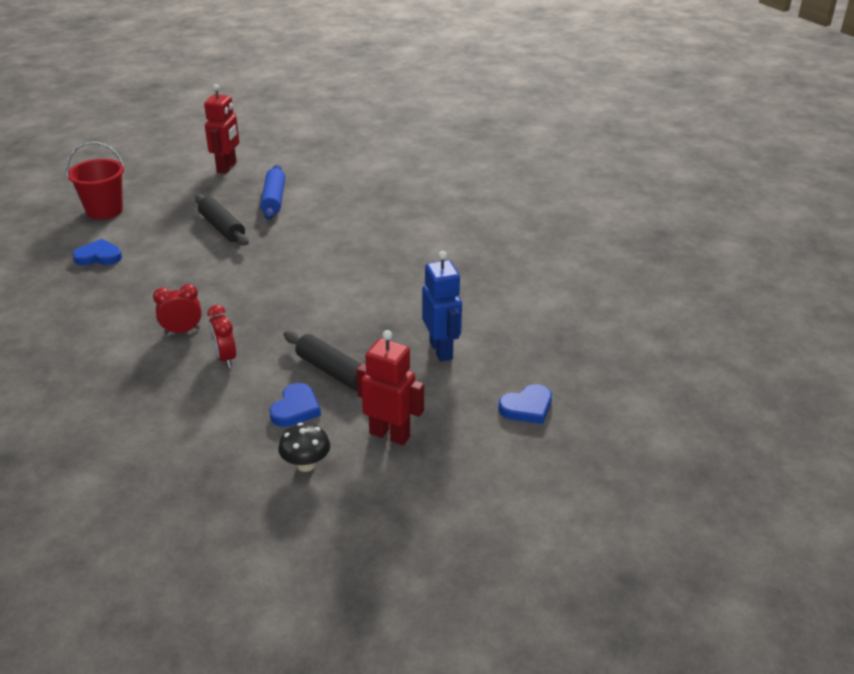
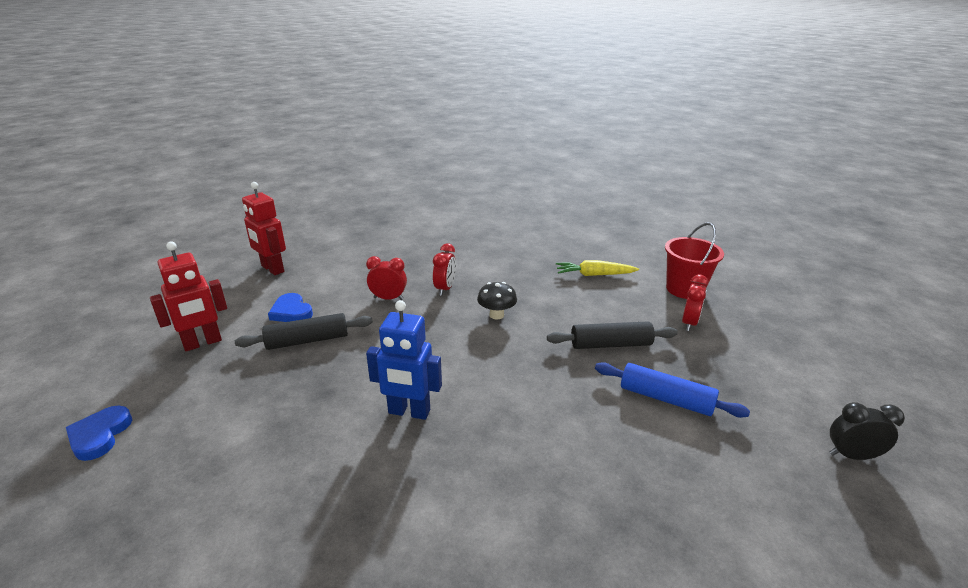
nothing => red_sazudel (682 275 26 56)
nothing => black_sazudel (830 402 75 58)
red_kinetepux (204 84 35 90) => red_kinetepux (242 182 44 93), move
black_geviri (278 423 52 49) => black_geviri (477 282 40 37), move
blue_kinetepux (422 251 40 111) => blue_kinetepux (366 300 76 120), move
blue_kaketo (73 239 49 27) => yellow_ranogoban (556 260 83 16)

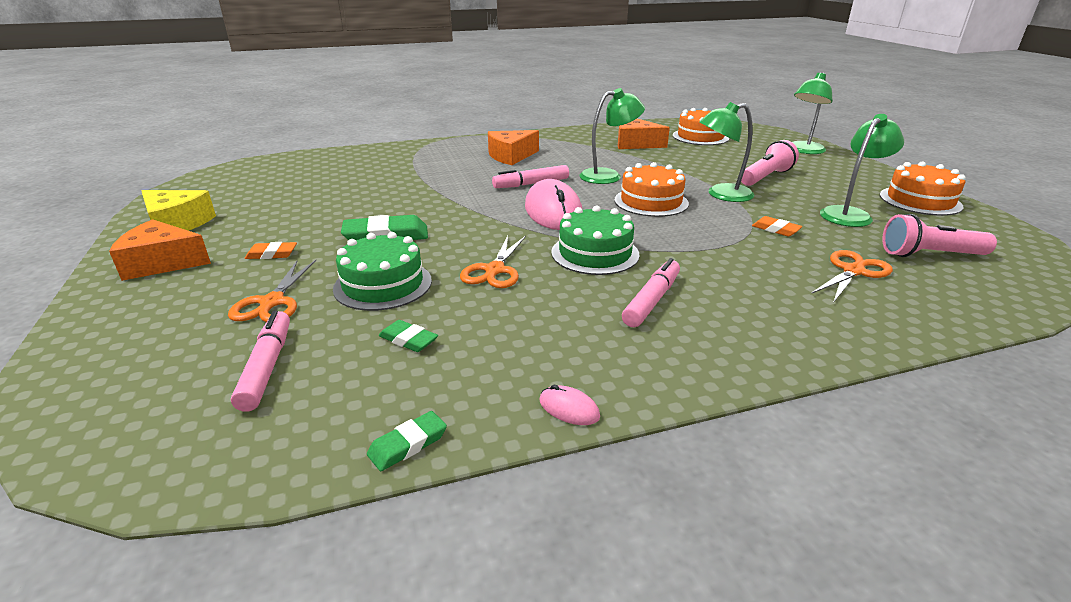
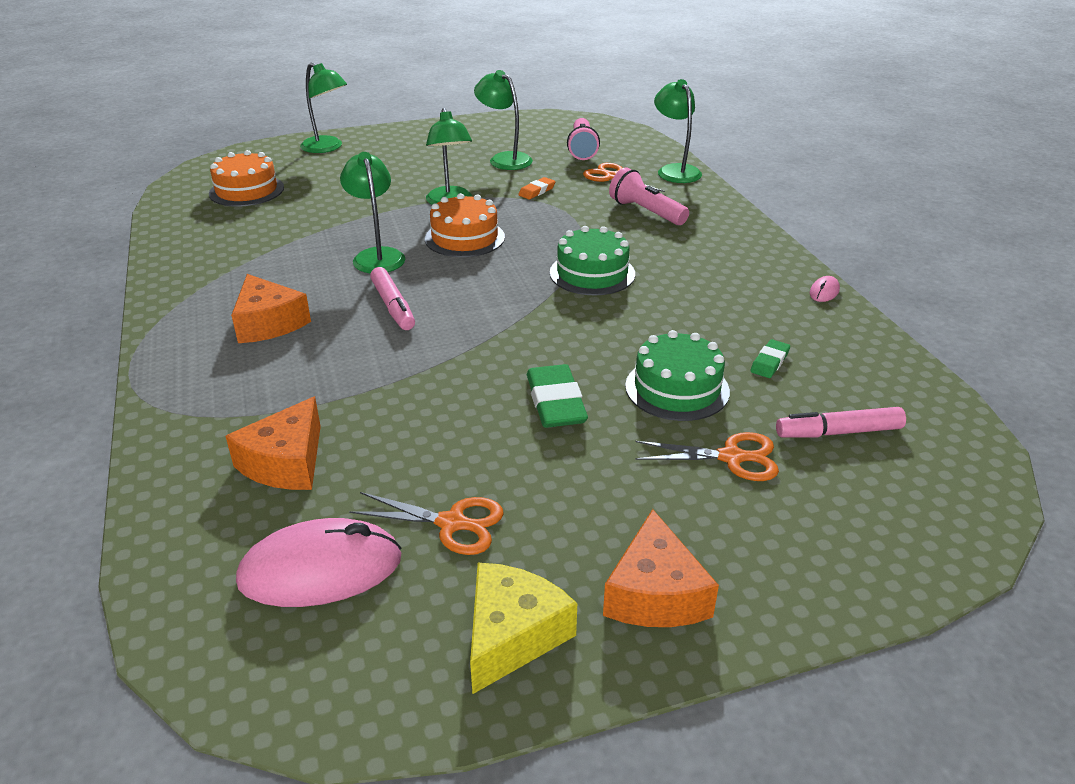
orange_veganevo (245 242 52 17) => nothing
green_veganevo (367 411 80 60) => nothing
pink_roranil (622 258 58 69) => nothing
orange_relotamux (880 162 86 54) => nothing
nothing => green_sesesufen (654 79 48 104)
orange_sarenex (460 236 66 52) => orange_sarenex (349 492 155 63), move
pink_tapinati (525 179 58 51) => pink_tapinati (236 518 166 89), move
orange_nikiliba (618 119 52 30) => orange_nikiliba (226 396 95 94), move
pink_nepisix (741 140 58 46) => pink_nepisix (609 167 80 58), move

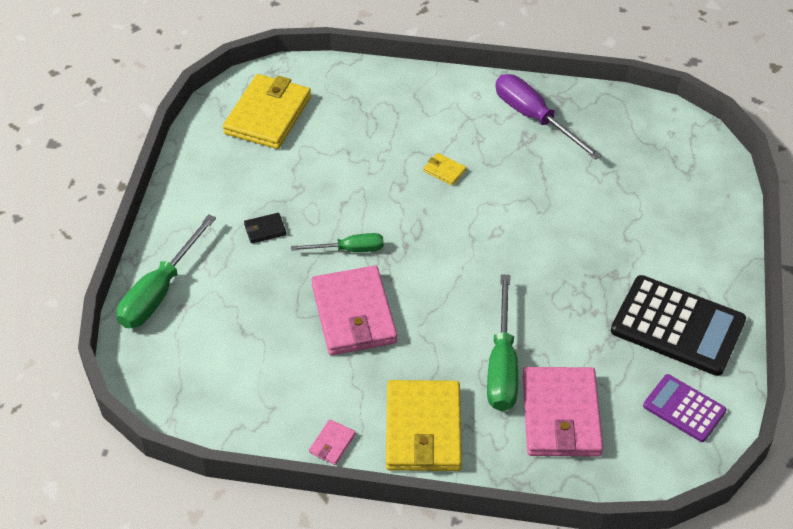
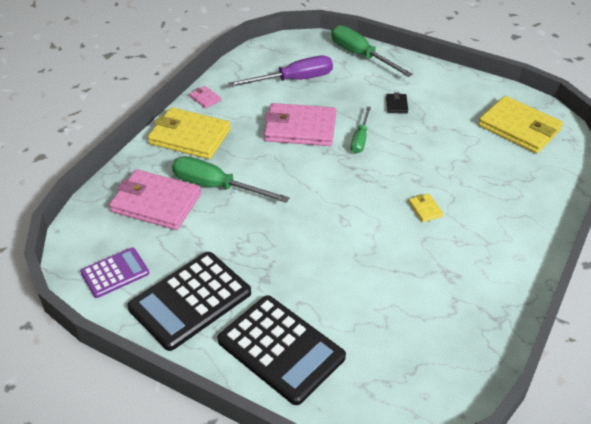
nothing => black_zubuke (217 295 129 110)
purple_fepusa (495 74 107 86) => purple_fepusa (228 56 105 31), move
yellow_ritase (423 153 44 33) => yellow_ritase (408 193 35 29), 75 degrees counterclockwise

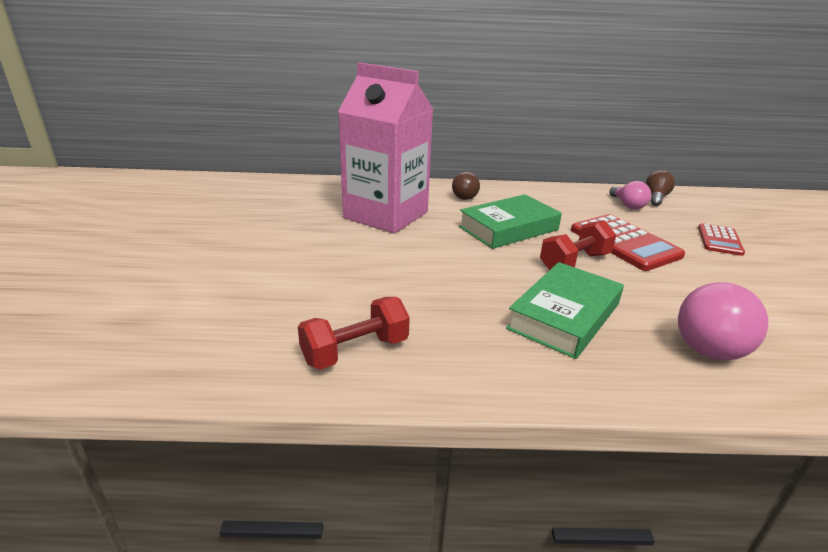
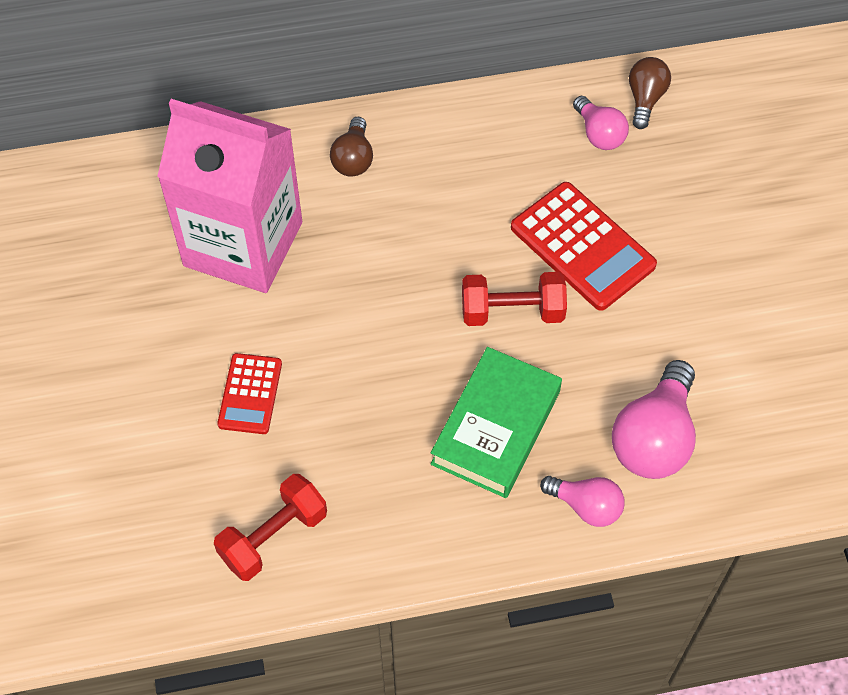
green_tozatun (459 194 103 55) => nothing
nothing => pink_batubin (540 476 84 51)
red_zubuke (698 223 47 33) => red_zubuke (217 353 65 81), move
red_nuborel (540 220 76 50) => red_nuborel (462 272 105 54), 45 degrees clockwise

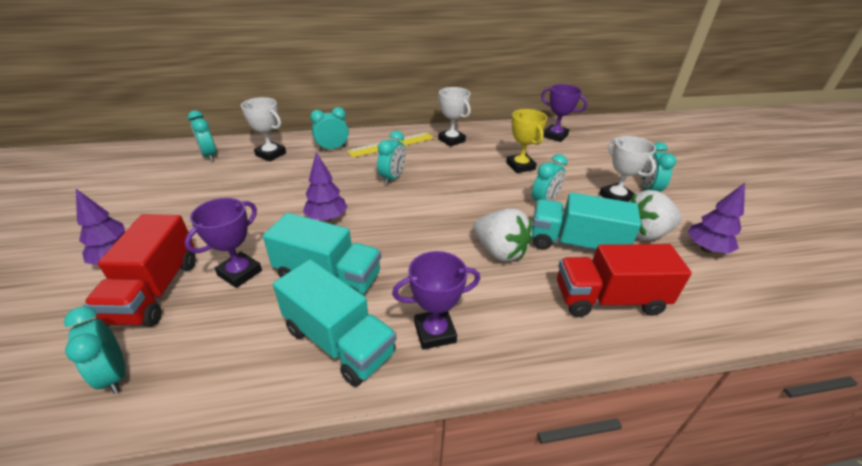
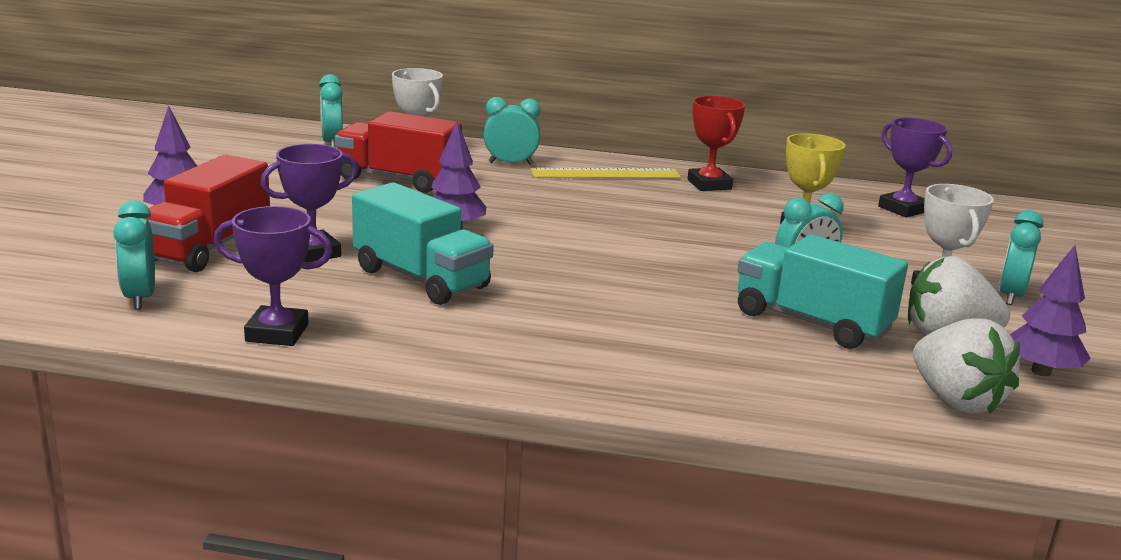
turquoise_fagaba (273 259 123 128) => nothing
turquoise_sazudel (377 131 29 54) => nothing
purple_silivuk (392 251 88 99) => purple_silivuk (214 206 118 140), move
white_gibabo (473 208 59 54) => white_gibabo (913 318 107 96), move
red_fagaba (557 244 135 73) => red_fagaba (335 111 127 82), move
white_silivuk (438 87 33 60) => red_silivuk (688 96 57 95)

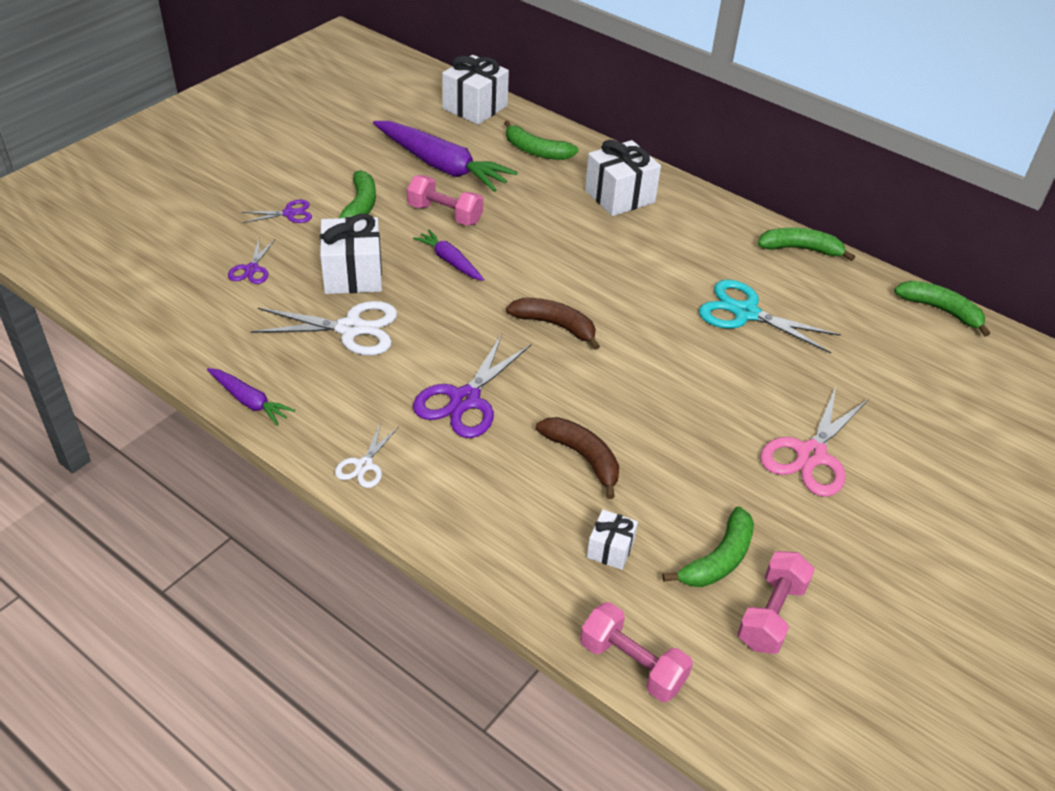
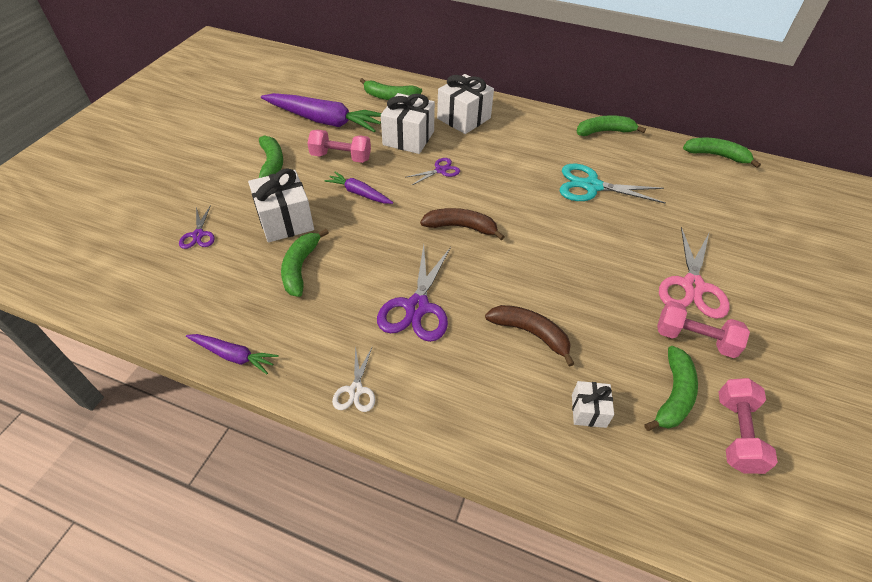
purple_sarenex (241 200 71 23) => purple_sarenex (407 158 53 28), move
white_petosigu (442 55 67 70) => white_petosigu (381 93 54 61), move
pink_nuborel (580 602 113 100) => pink_nuborel (657 301 93 57), move
white_sarenex (250 301 147 55) => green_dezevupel (281 229 48 68)

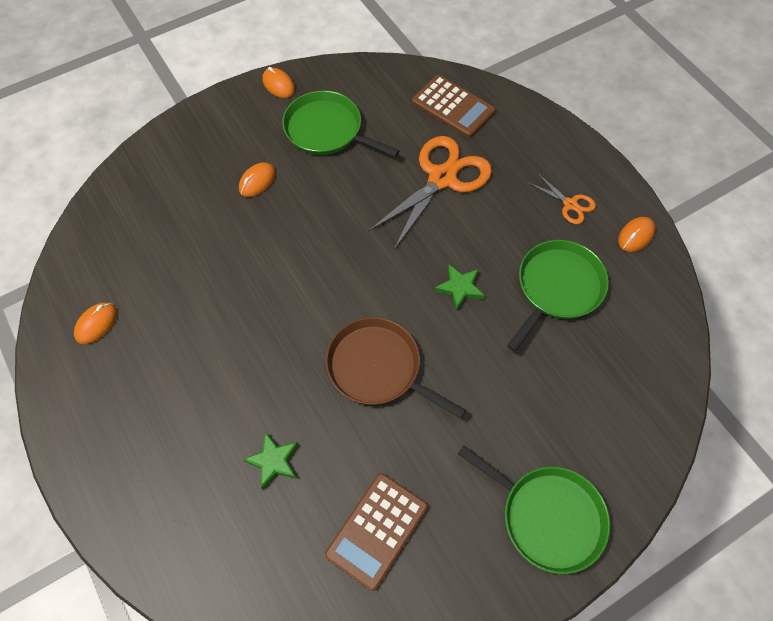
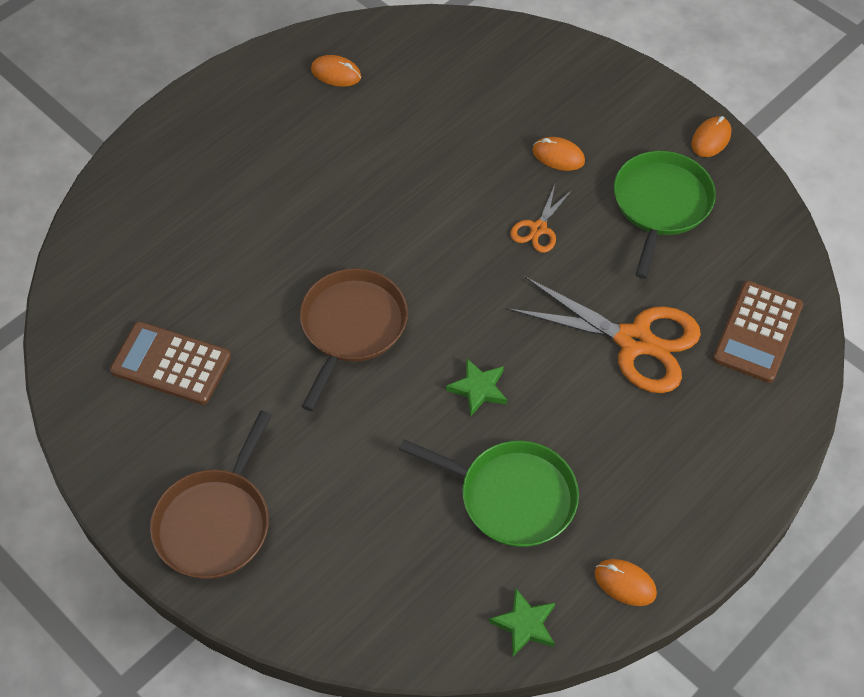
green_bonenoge (243 432 56 58) => green_bonenoge (489 588 66 68), move
orange_sarenex (528 173 68 51) => orange_sarenex (510 185 62 68), move
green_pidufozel (458 445 152 129) => brown_pidufozel (150 410 122 169)

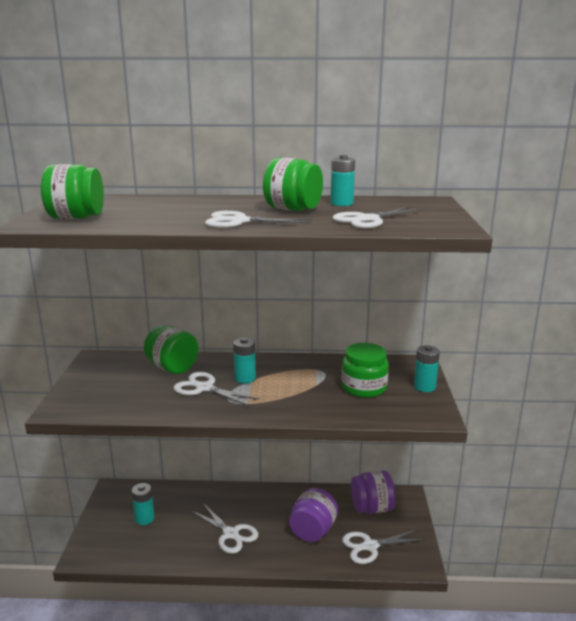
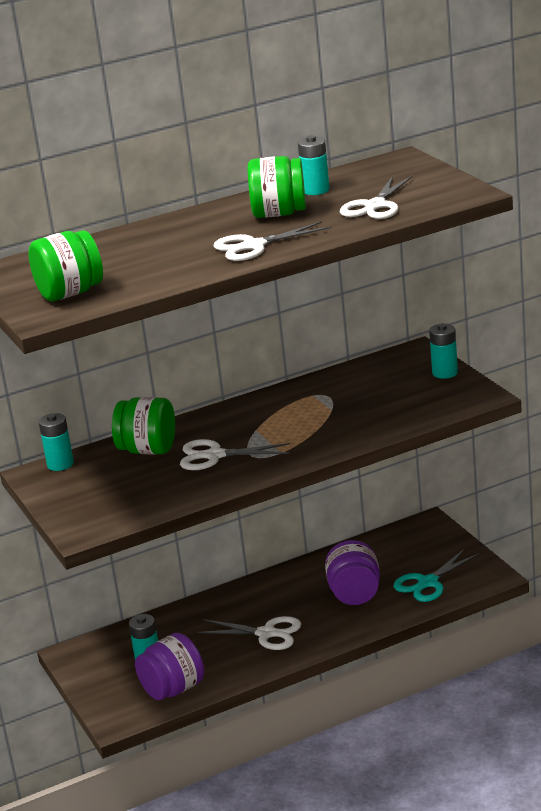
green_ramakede (342 343 47 55) => nothing
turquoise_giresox (233 337 23 46) => turquoise_giresox (39 413 35 58), move
purple_ramakede (351 471 45 43) => purple_ramakede (135 633 69 67), move
white_sarenex (342 529 83 35) => turquoise_sarenex (394 548 86 54)

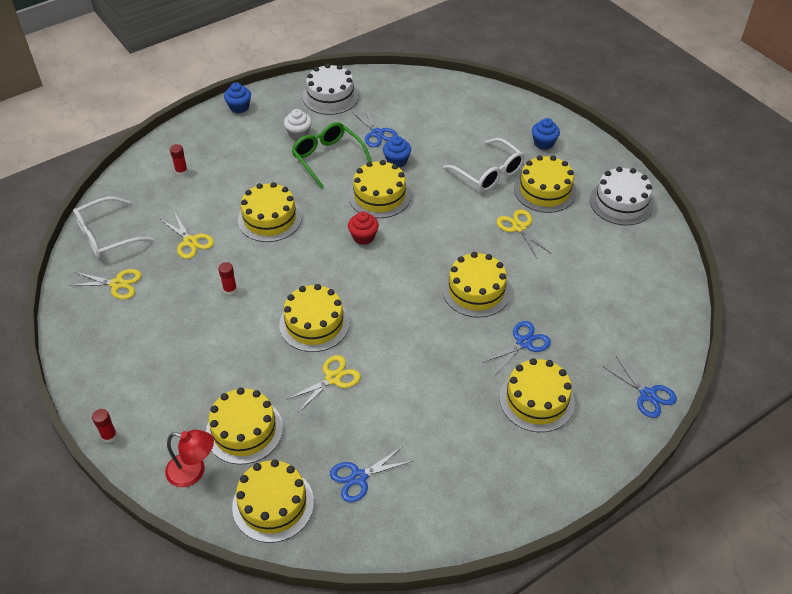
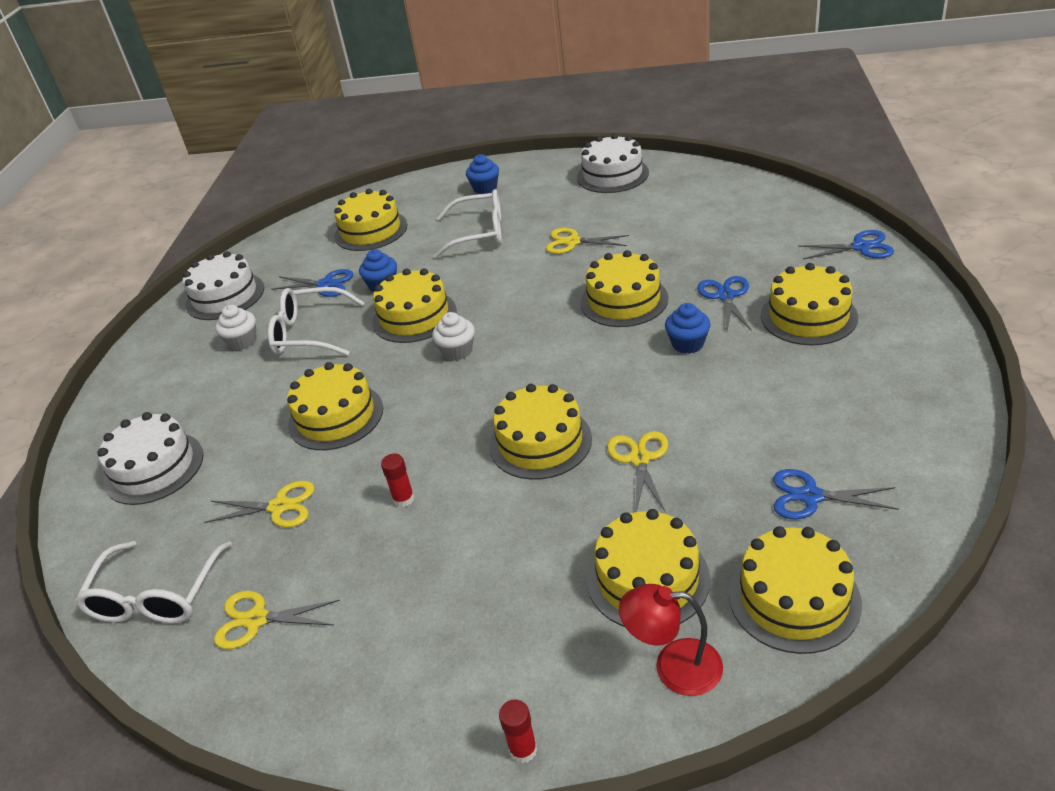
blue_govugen (224 82 27 31) => blue_govugen (665 303 45 51), move
yellow_relotamux (514 155 63 58) => yellow_relotamux (334 189 74 62), move
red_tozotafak (170 144 18 32) => white_relotamux (97 412 107 93)
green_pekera (291 122 81 67) => white_pekera (268 287 97 69)
red_govugen (348 211 31 34) => white_govugen (432 312 43 49)
yellow_sarenex (68 269 73 30) => yellow_sarenex (214 591 126 58), 135 degrees counterclockwise
red_sesesufen (165 430 49 57) => red_sesesufen (619 584 104 112), 135 degrees counterclockwise
blue_sarenex (330 446 83 57) => blue_sarenex (773 469 126 50), 90 degrees clockwise

